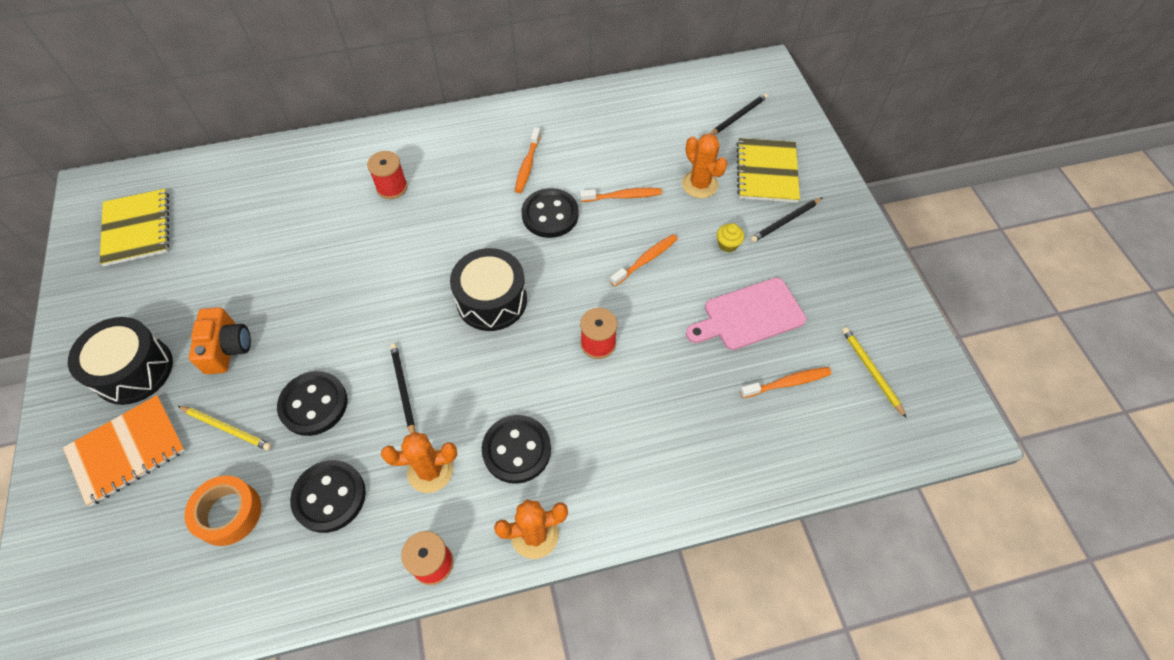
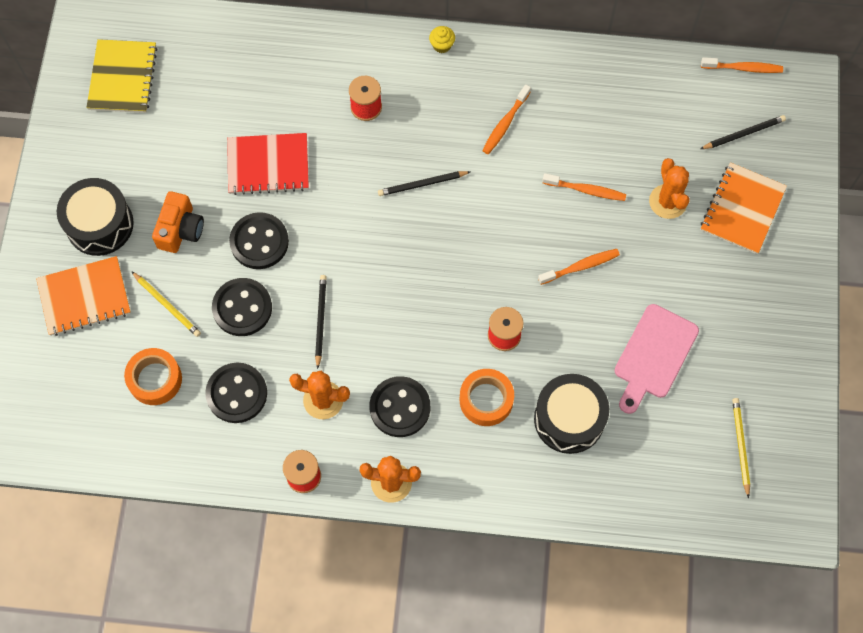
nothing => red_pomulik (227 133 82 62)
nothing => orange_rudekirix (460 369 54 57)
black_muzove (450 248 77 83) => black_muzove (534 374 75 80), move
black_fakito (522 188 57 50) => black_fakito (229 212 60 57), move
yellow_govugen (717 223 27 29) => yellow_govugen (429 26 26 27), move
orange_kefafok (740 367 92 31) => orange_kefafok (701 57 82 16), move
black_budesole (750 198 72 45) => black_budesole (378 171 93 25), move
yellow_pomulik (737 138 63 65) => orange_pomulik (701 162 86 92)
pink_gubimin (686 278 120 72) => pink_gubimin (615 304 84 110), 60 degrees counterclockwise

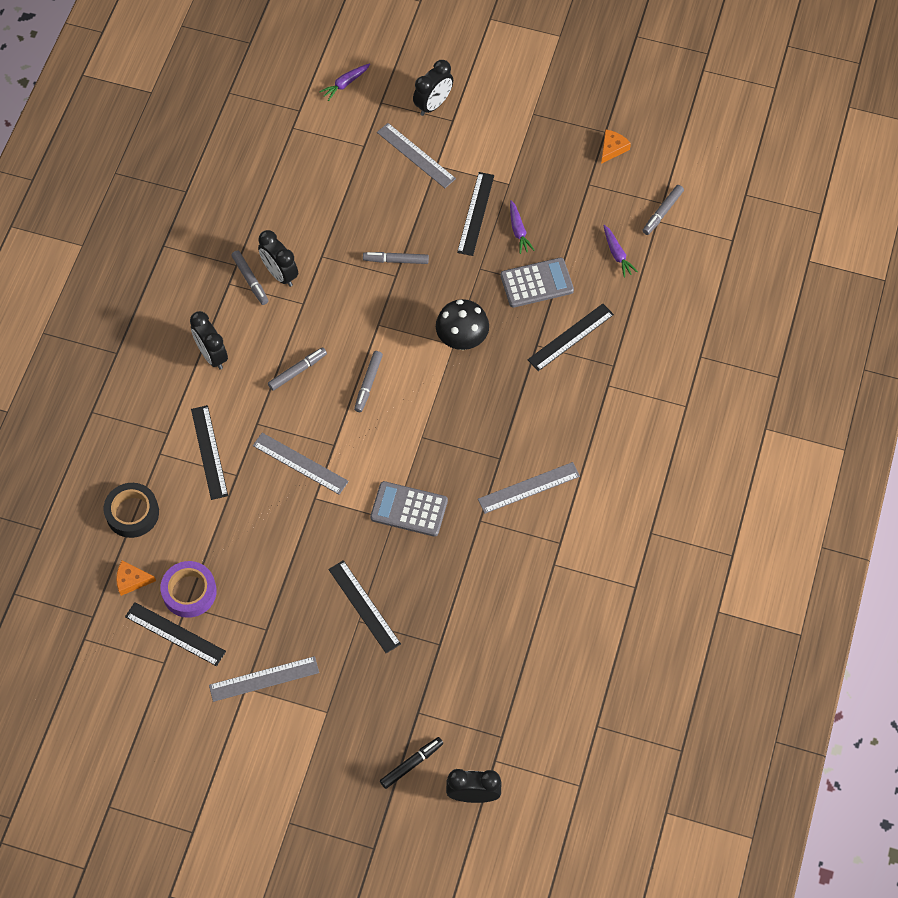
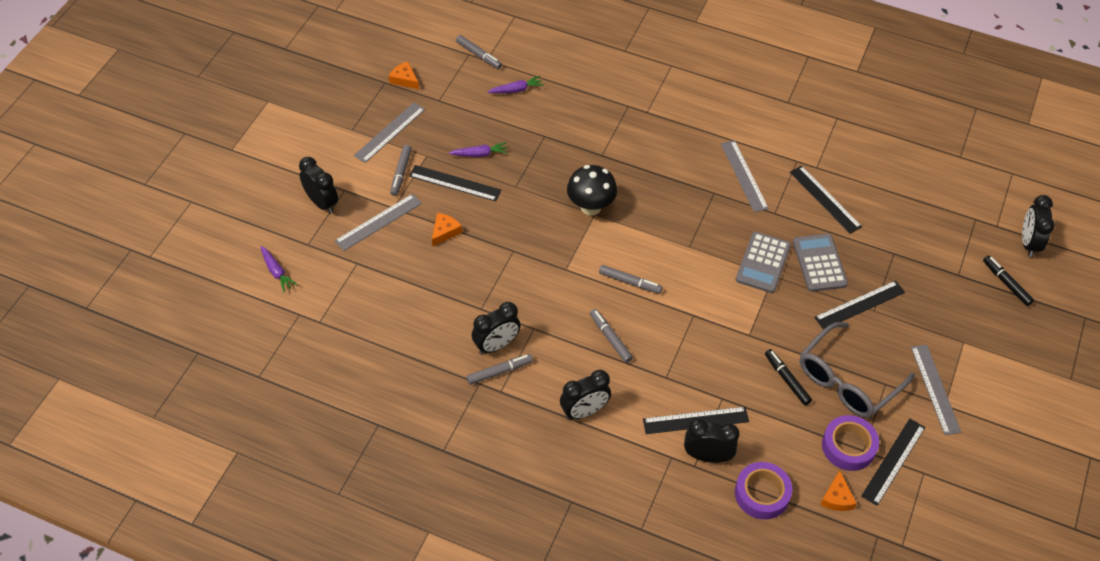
nothing => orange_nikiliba (432 213 30 34)
nothing => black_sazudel (684 419 56 44)
nothing => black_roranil (765 349 47 56)
nothing => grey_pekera (800 322 115 96)
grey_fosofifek (253 433 96 62) => grey_fosofifek (354 102 71 61), move
grey_roranil (363 252 66 12) => grey_roranil (390 145 22 51), move
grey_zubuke (500 258 74 50) => grey_zubuke (793 234 55 58), move
black_fosofifek (528 304 86 67) => black_fosofifek (790 165 72 69), move
black_rudekirix (104 483 55 55) => purple_rudekirix (735 462 57 58)

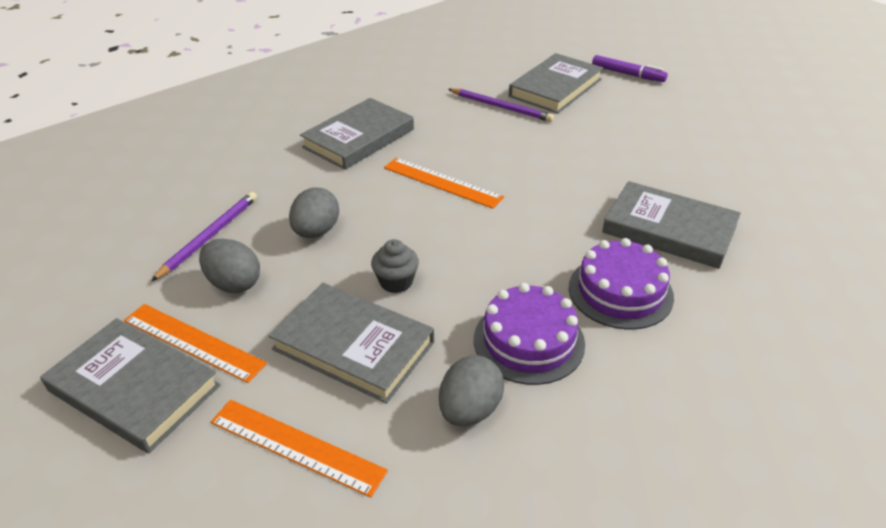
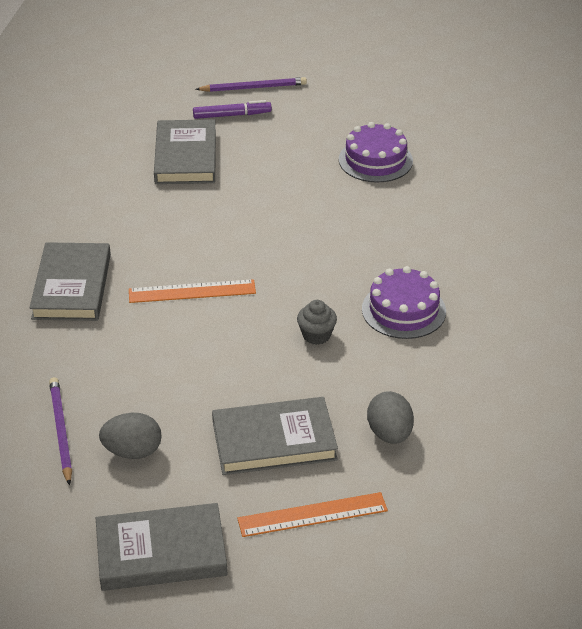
orange_fosofifek (124 304 143 79) => nothing
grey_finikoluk (289 188 50 50) => nothing
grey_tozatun (602 181 139 88) => nothing
grey_govugen (371 239 48 54) => grey_govugen (297 300 40 45), move
purple_budesole (448 88 106 34) => purple_budesole (196 77 111 15), move
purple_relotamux (474 283 111 102) => purple_relotamux (339 122 74 61), move

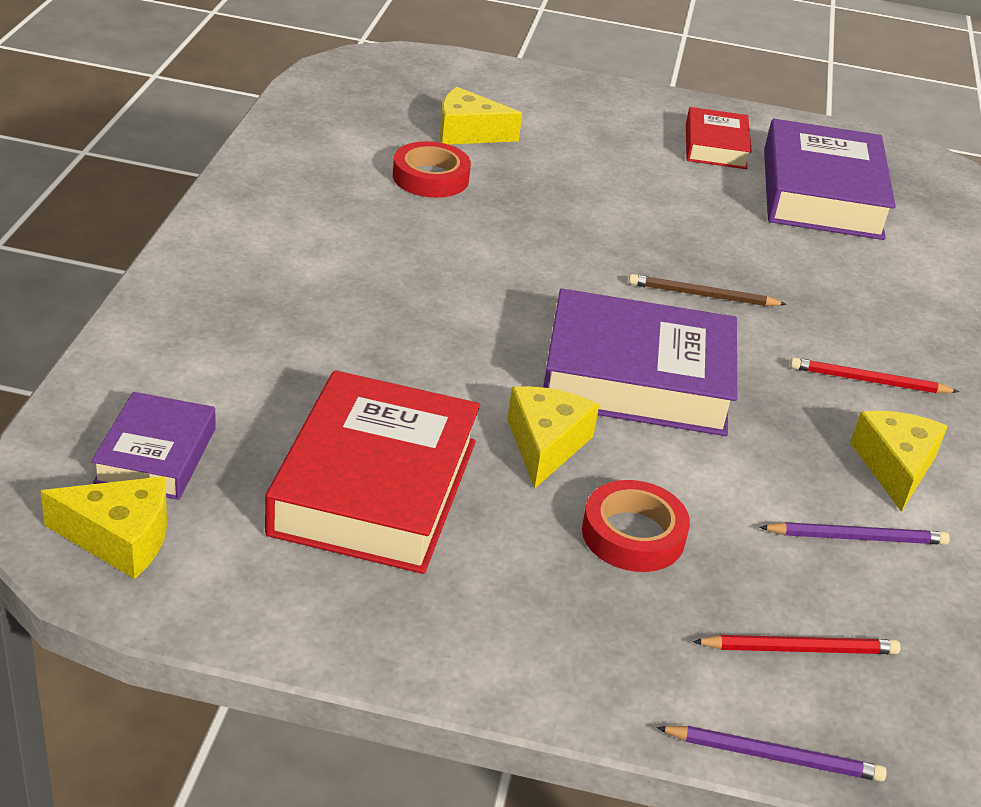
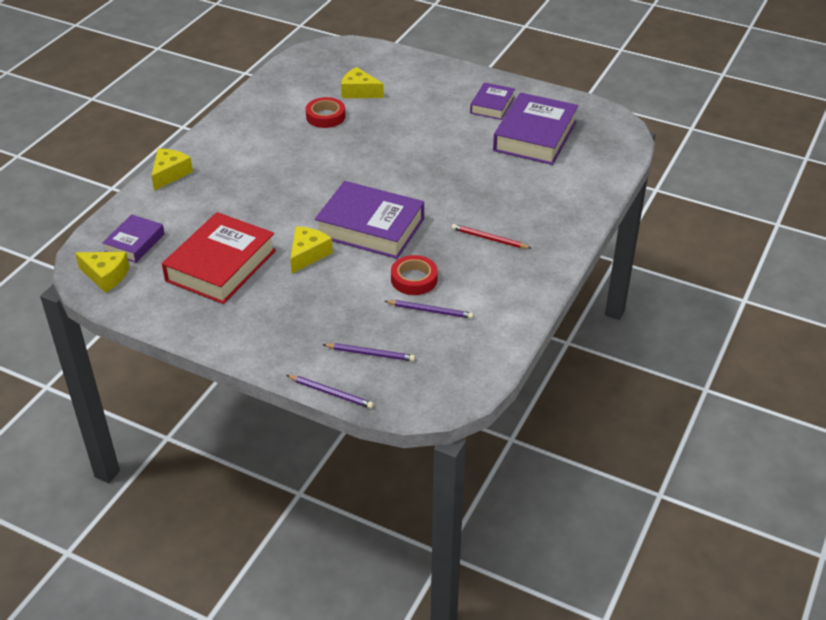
brown_budesole (629 274 158 32) => nothing
red_rudekirix (582 480 108 92) => red_rudekirix (391 255 47 40), move
yellow_nikiliba (850 411 98 101) => yellow_nikiliba (152 149 41 42), move
red_tozatun (686 107 66 62) => purple_tozatun (470 82 45 38)
red_budesole (692 635 208 19) => purple_budesole (322 343 93 18)

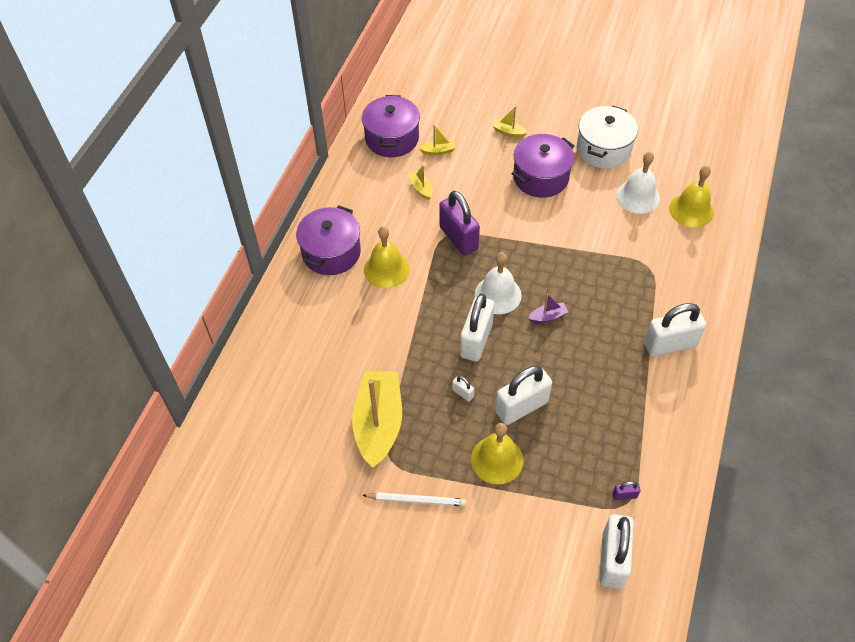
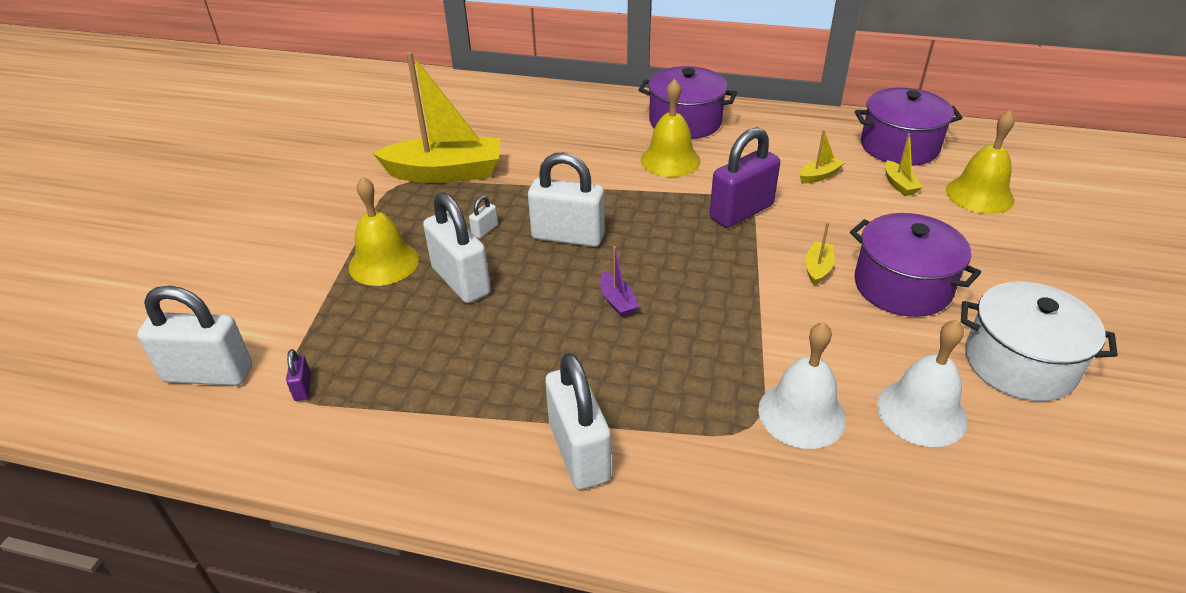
white_budesole (362 492 104 14) => nothing
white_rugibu (475 252 47 62) => white_rugibu (758 322 88 127), move
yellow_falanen (493 106 34 32) => yellow_falanen (805 222 30 64), move
yellow_rugibu (669 165 45 63) => yellow_rugibu (946 110 69 104), move

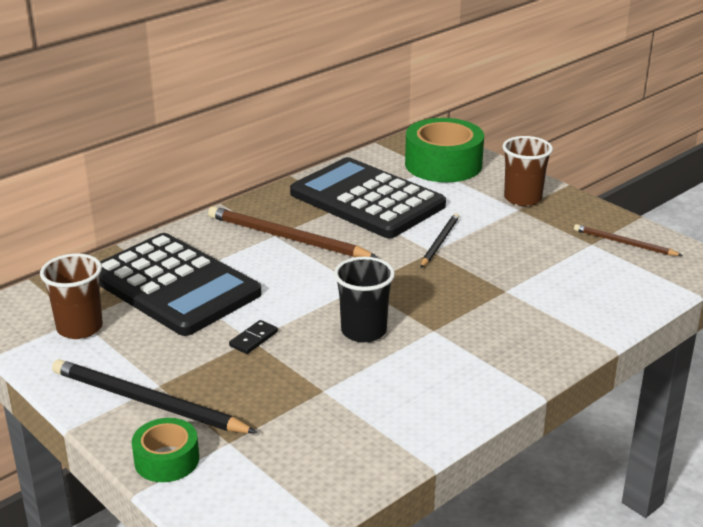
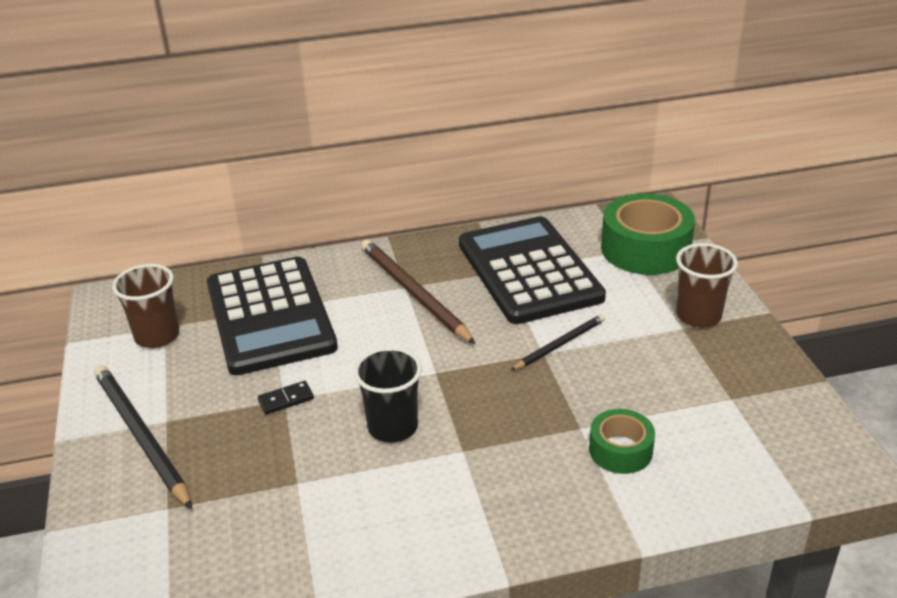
brown_budesole (574 224 109 32) => nothing
green_rudekirix (132 418 67 64) => green_rudekirix (589 409 66 65), move

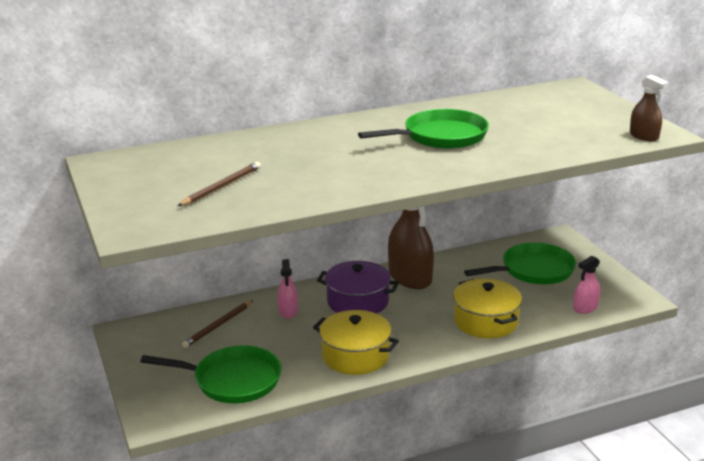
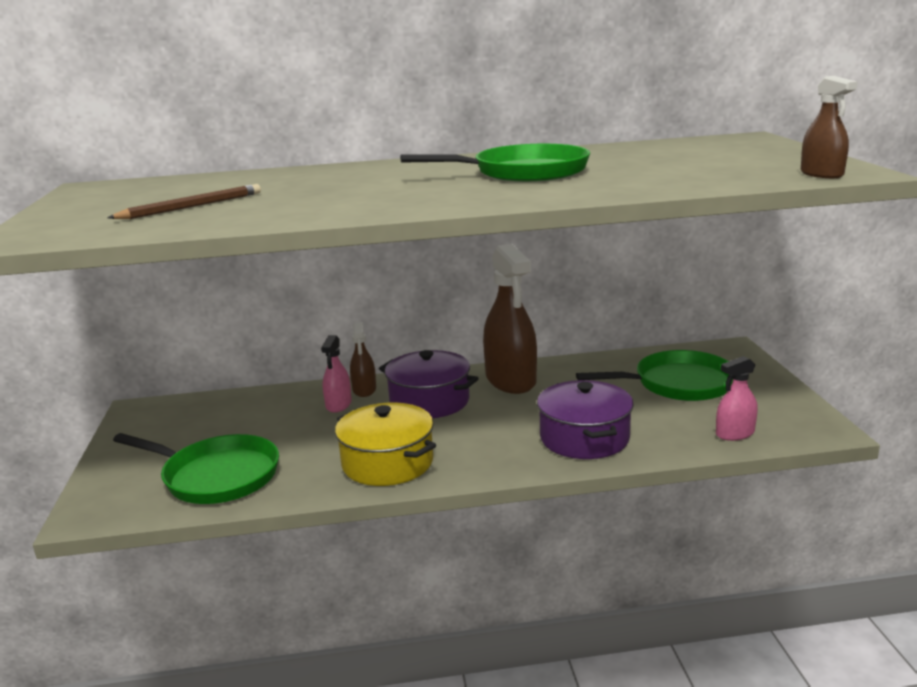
brown_budesole (182 300 71 48) => nothing
nothing => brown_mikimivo (350 322 26 75)
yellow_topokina (453 279 69 59) => purple_topokina (537 380 97 79)

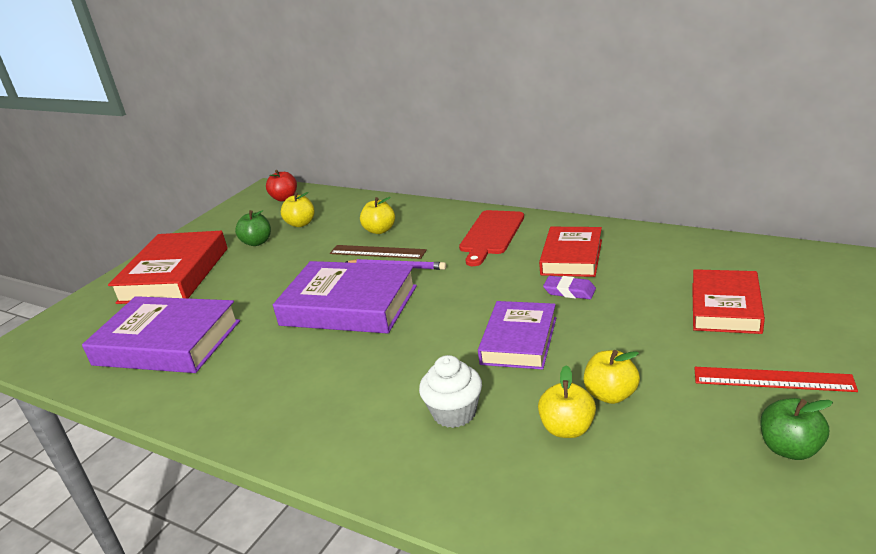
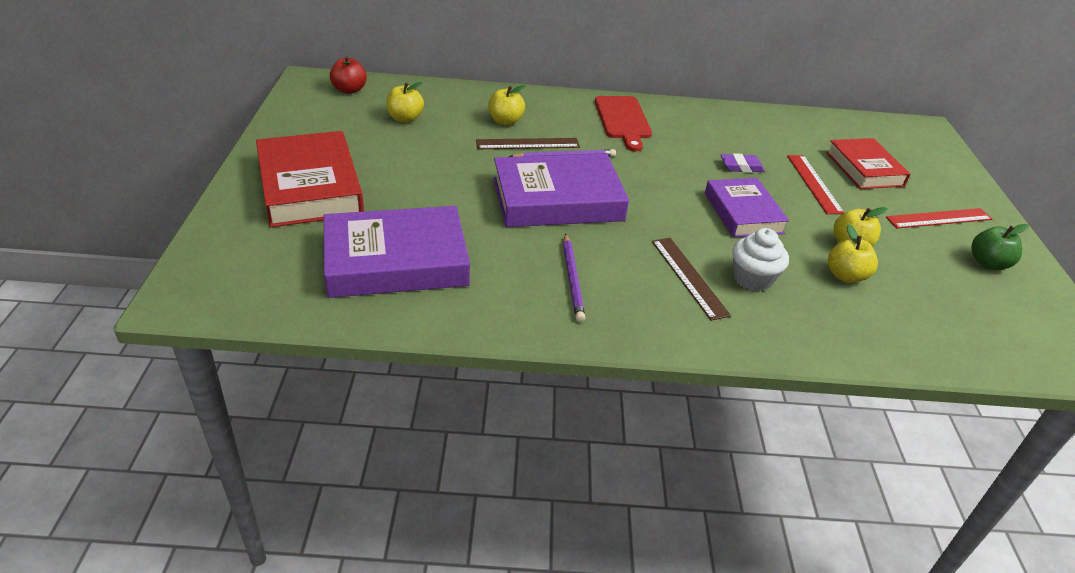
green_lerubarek (235 210 36 36) => nothing
red_tozatun (539 227 63 50) => nothing
nothing => purple_budesole (563 233 22 89)
nothing => brown_fosofifek (652 238 79 83)
nothing => red_fosofifek (787 155 57 59)

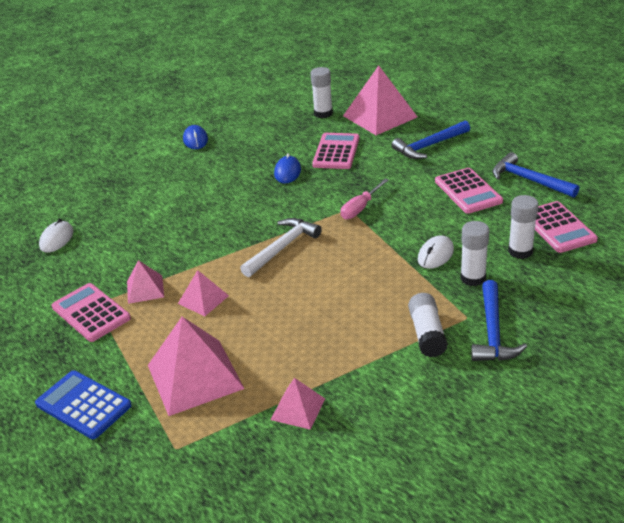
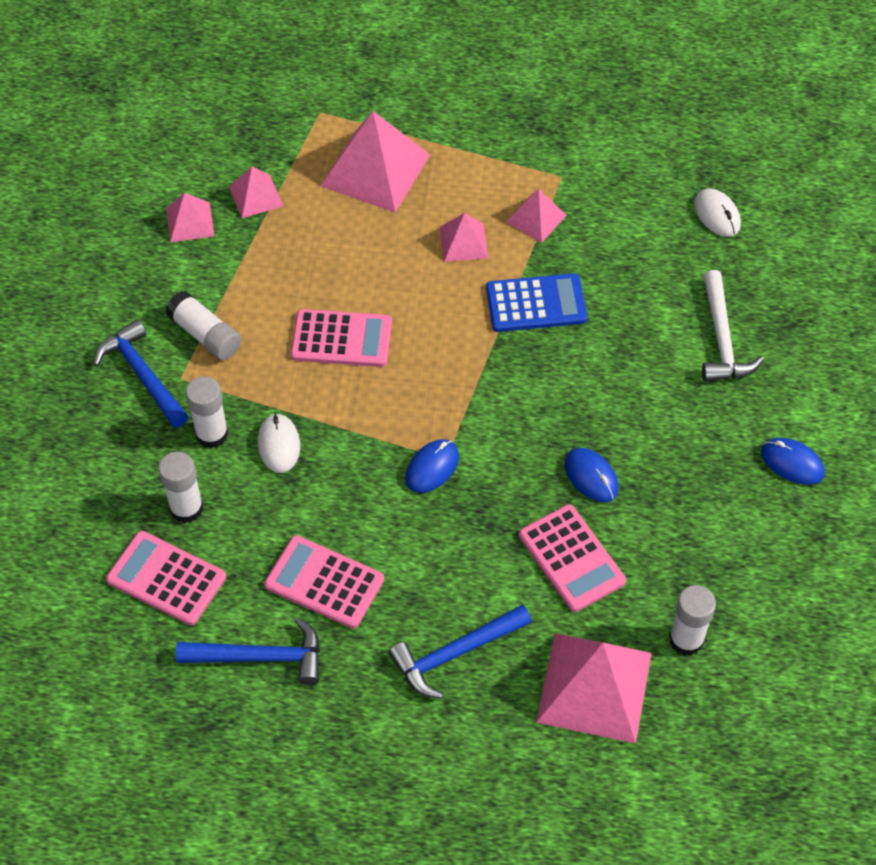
nothing => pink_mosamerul (166 192 48 50)
blue_zubuke (35 370 97 69) => blue_zubuke (486 273 101 59), move
pink_zubuke (51 283 80 59) => pink_zubuke (290 309 102 58), move
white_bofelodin (240 218 82 59) => white_bofelodin (702 270 62 112), move
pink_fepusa (341 178 48 41) => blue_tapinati (405 439 54 54)
blue_bofelodin (392 120 78 39) => blue_bofelodin (388 604 144 95), 135 degrees counterclockwise

